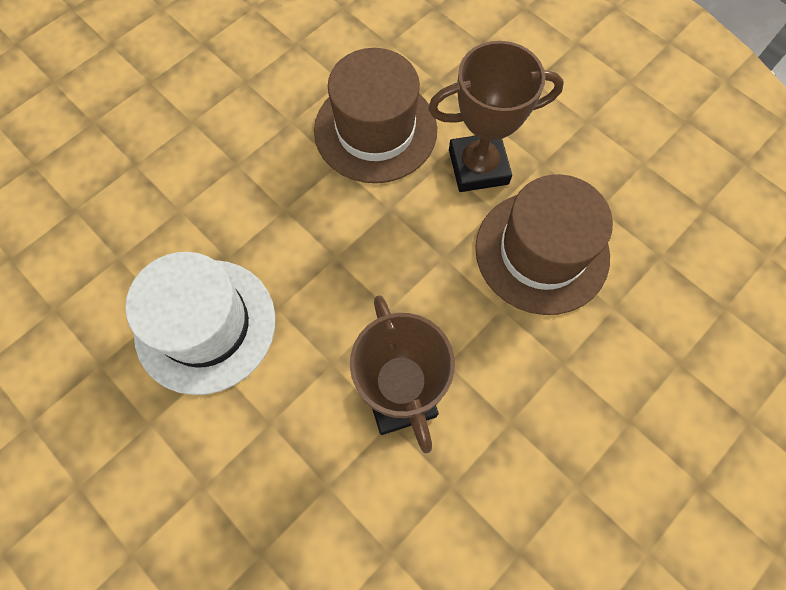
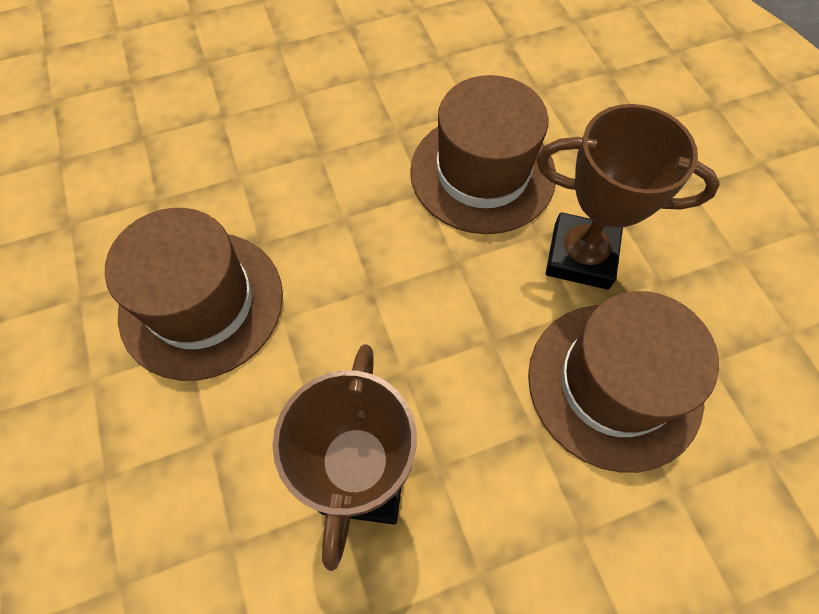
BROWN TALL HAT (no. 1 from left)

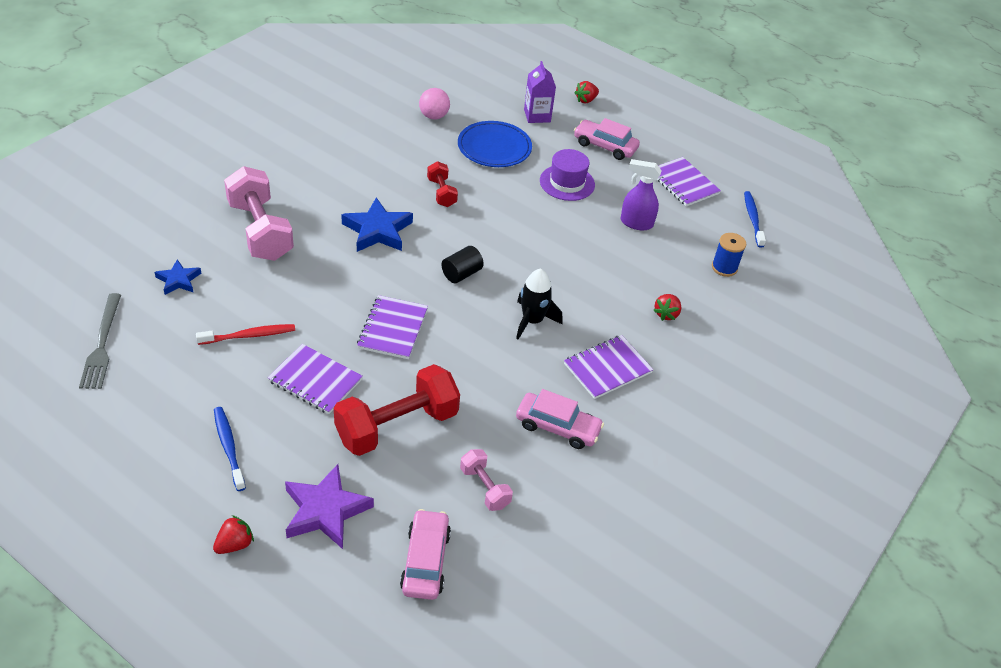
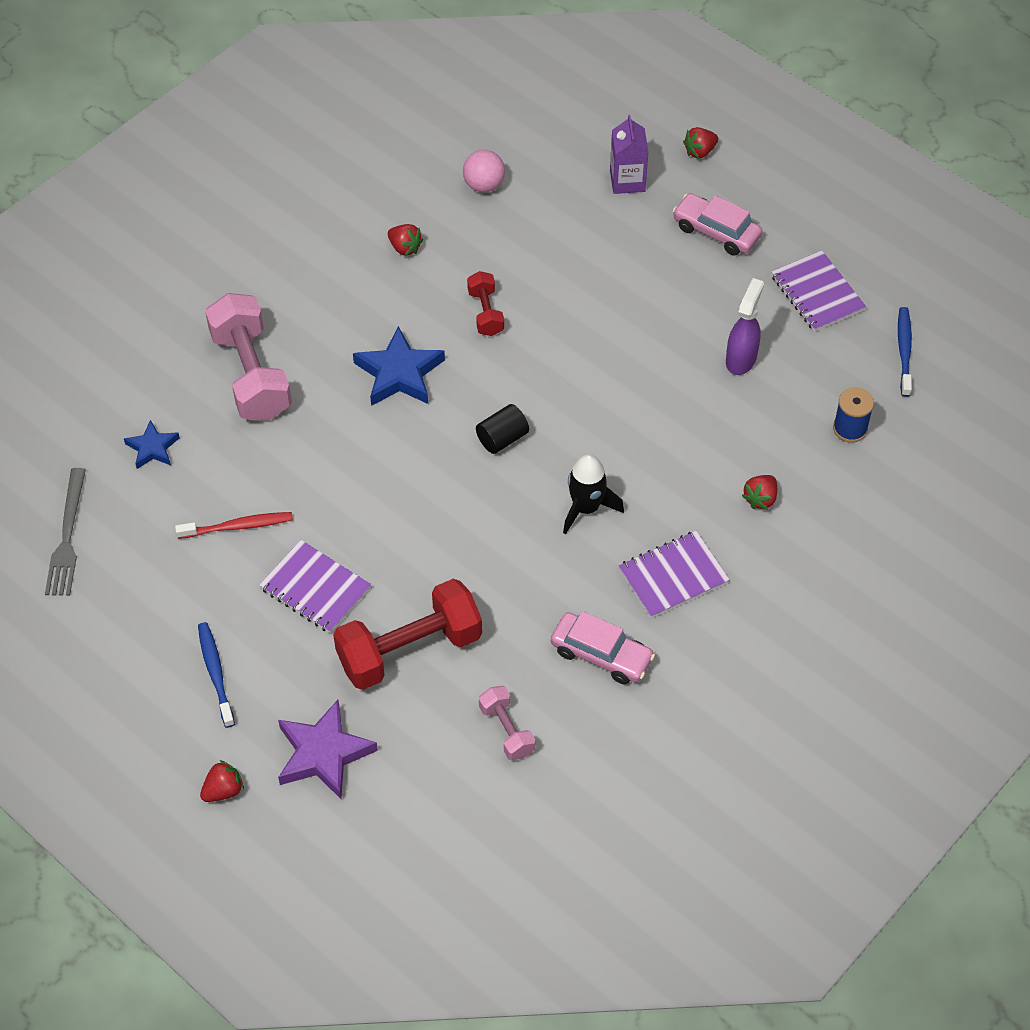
PURPLE NOTEBOOK (no. 2 from left in the first image); ROSY TOY CAR (no. 1 from left in the first image); COBALT PLATE; PURPLE TALL HAT; CRIMSON STRAWBERRY (no. 2 from left); PURPLE SPRAY BOTTLE

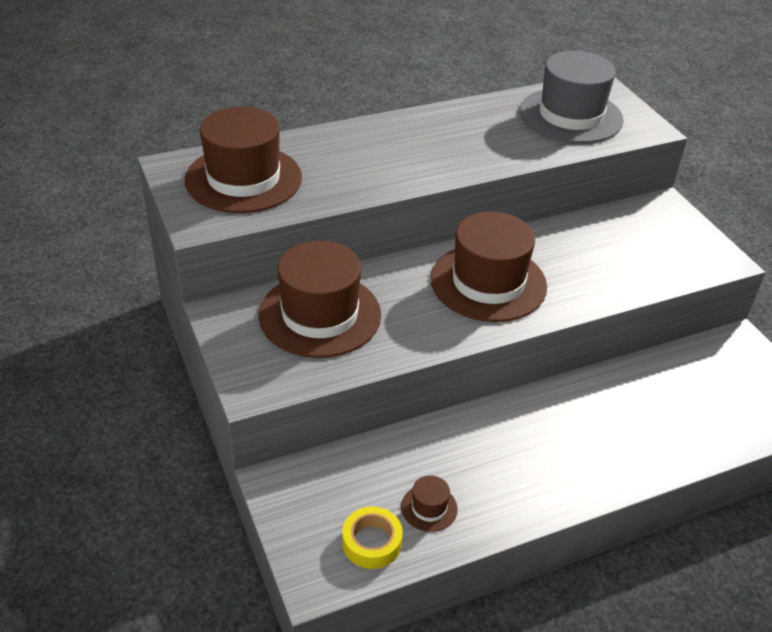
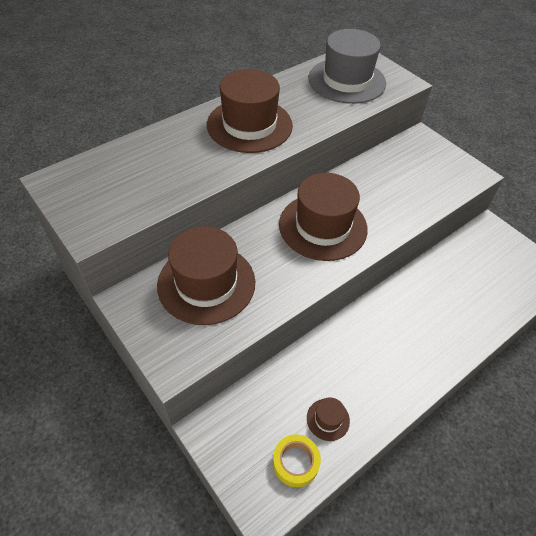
BROWN TALL HAT (no. 2 from left)

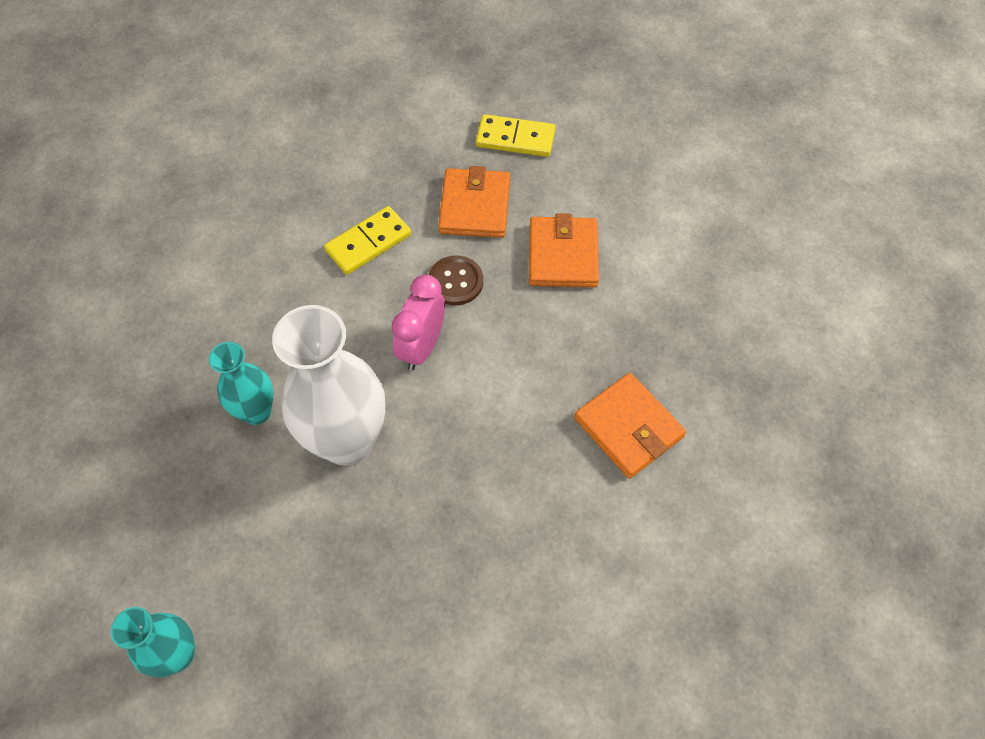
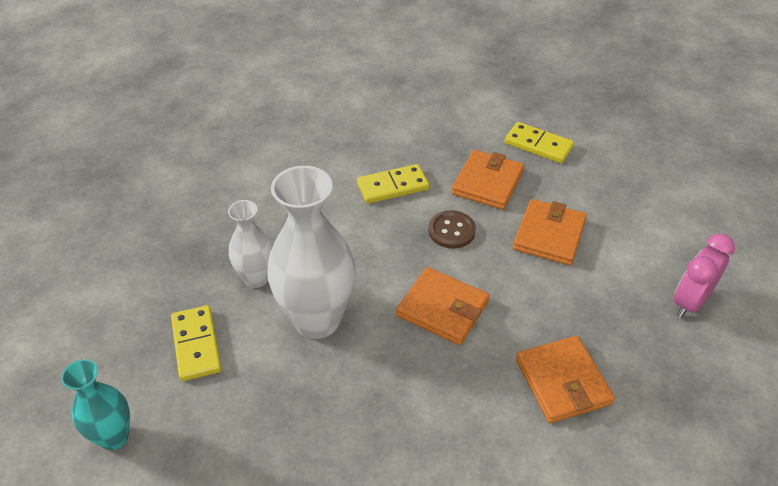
GOLDEN DOMINO PIECE (no. 1 from left); BRIGHT ORANGE CARD WALLET (no. 1 from left); ROSY CLOCK; PURE WHITE VASE (no. 1 from left)

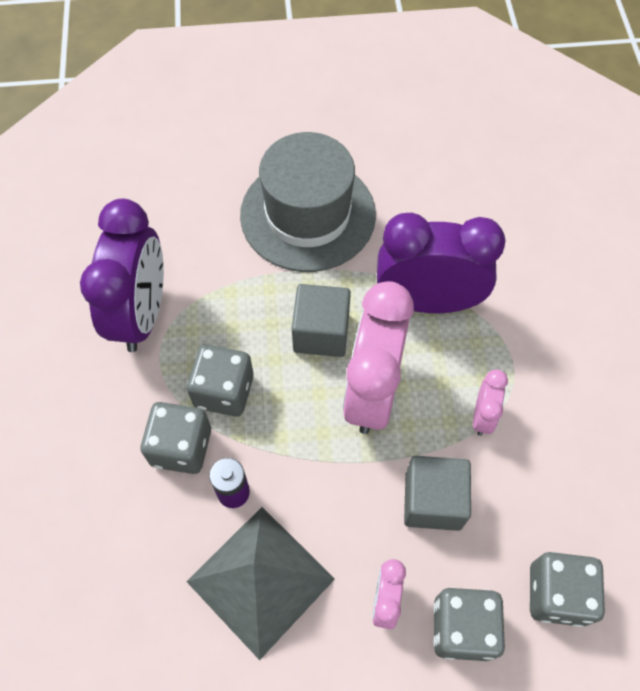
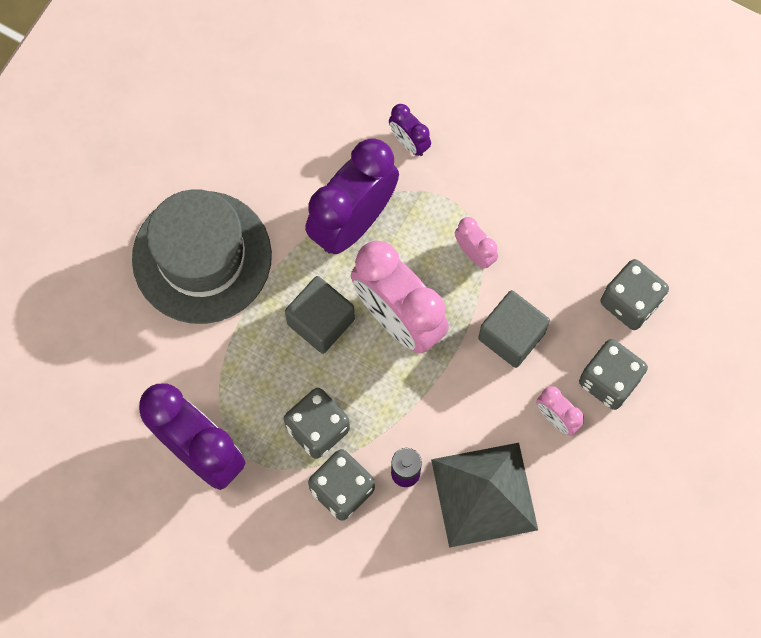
PURPLE CLOCK (no. 3 from left)

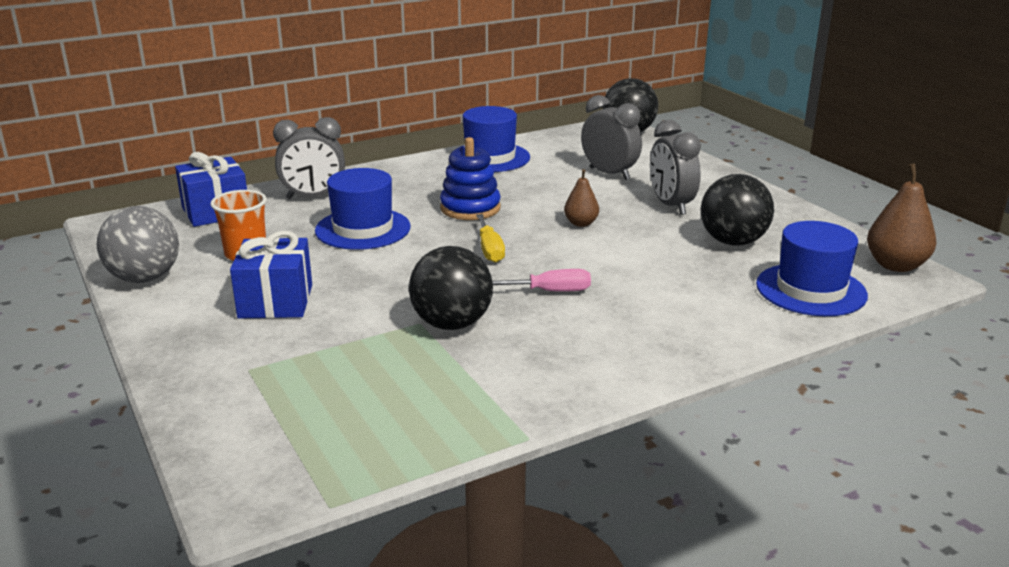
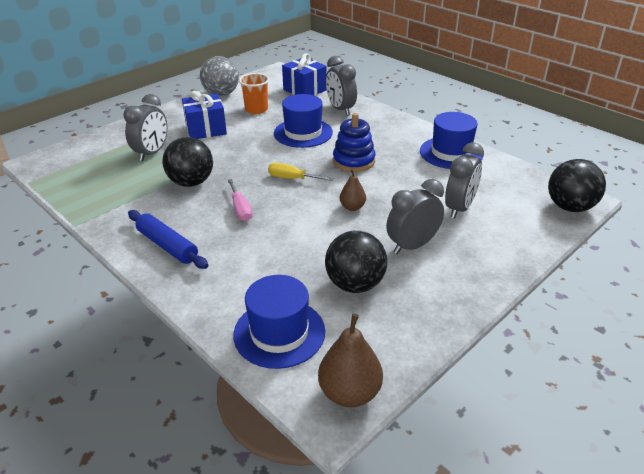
GREY CLOCK (no. 1 from left); COBALT PASTRY ROLLER; GOLDEN HAND SCREWDRIVER

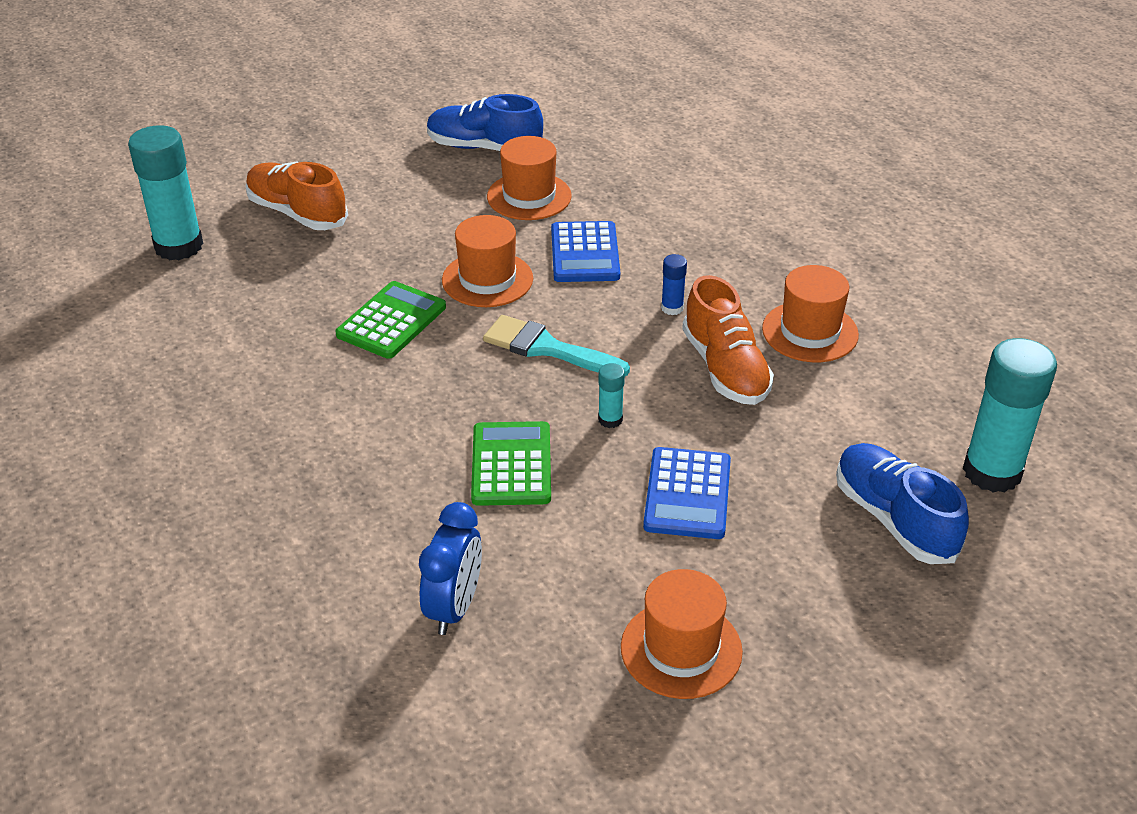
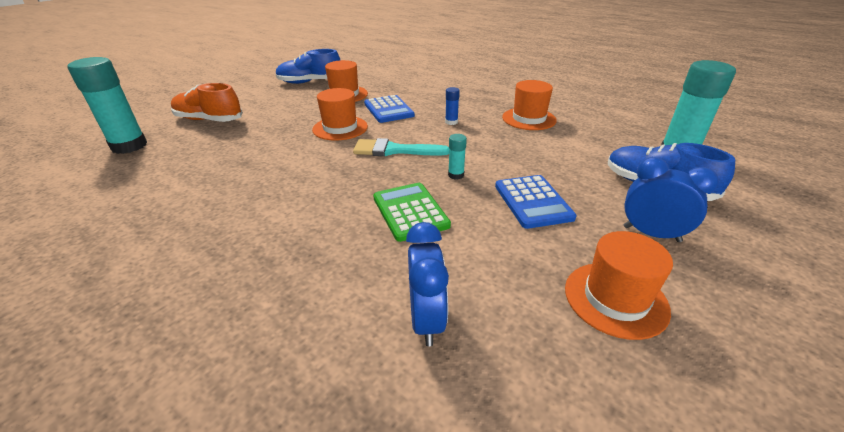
GREEN POCKET CALCULATOR (no. 1 from left in the first image); BRIGHT ORANGE SNEAKER (no. 2 from left in the first image); COBALT CLOCK (no. 2 from left)

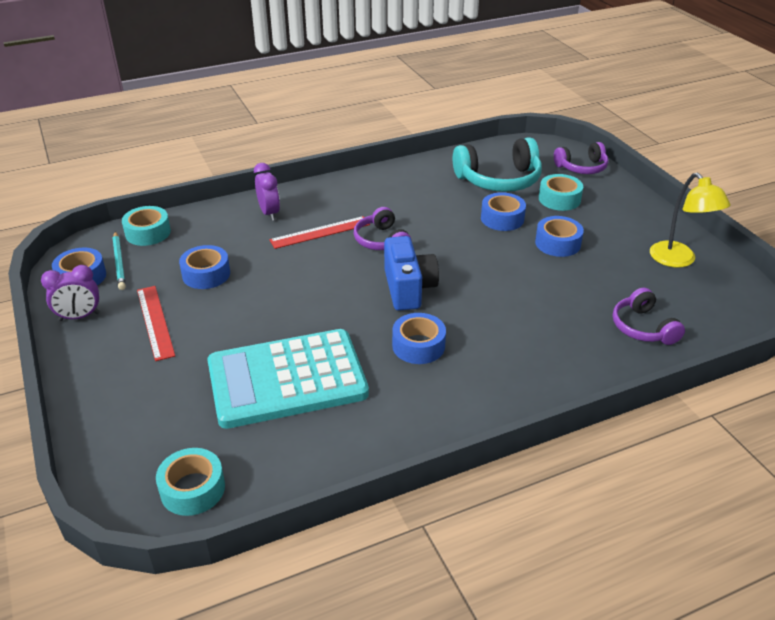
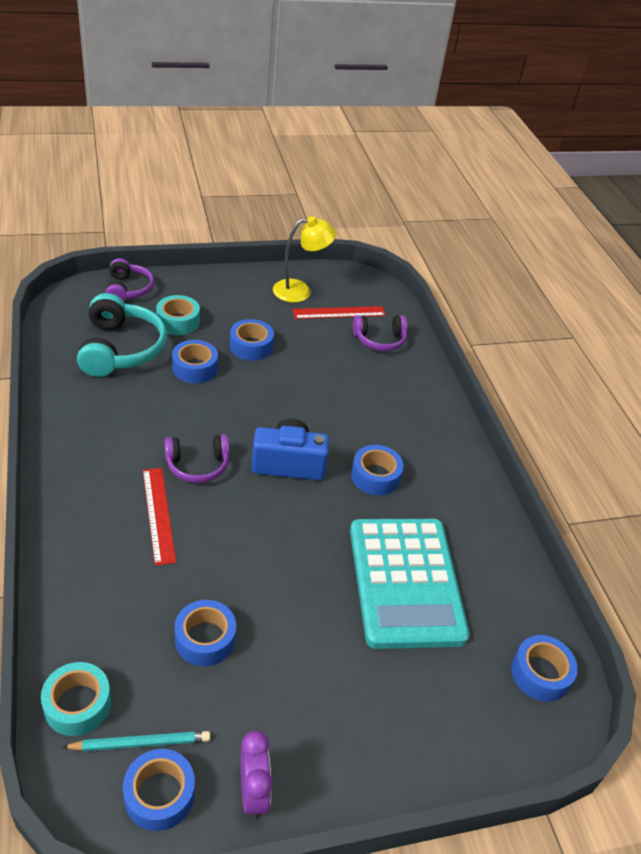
PURPLE CLOCK (no. 2 from left in the first image); CRIMSON STRAIGHTEDGE (no. 2 from left); COBALT ROLL OF TAPE (no. 6 from left)

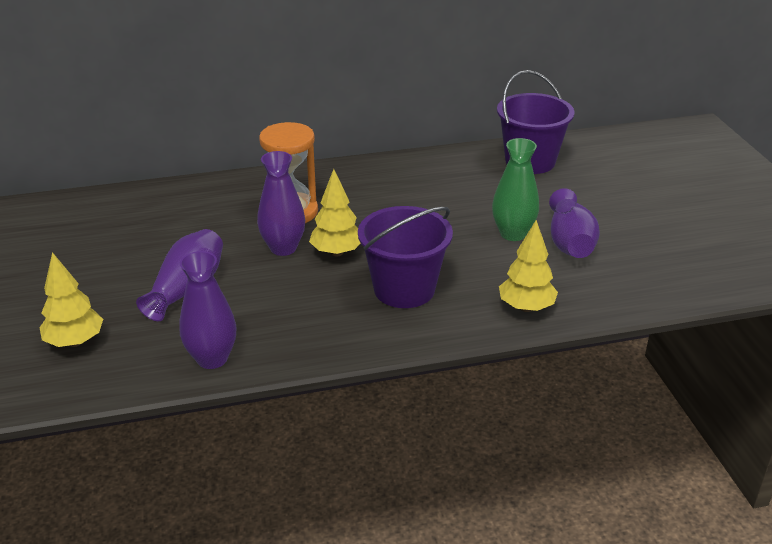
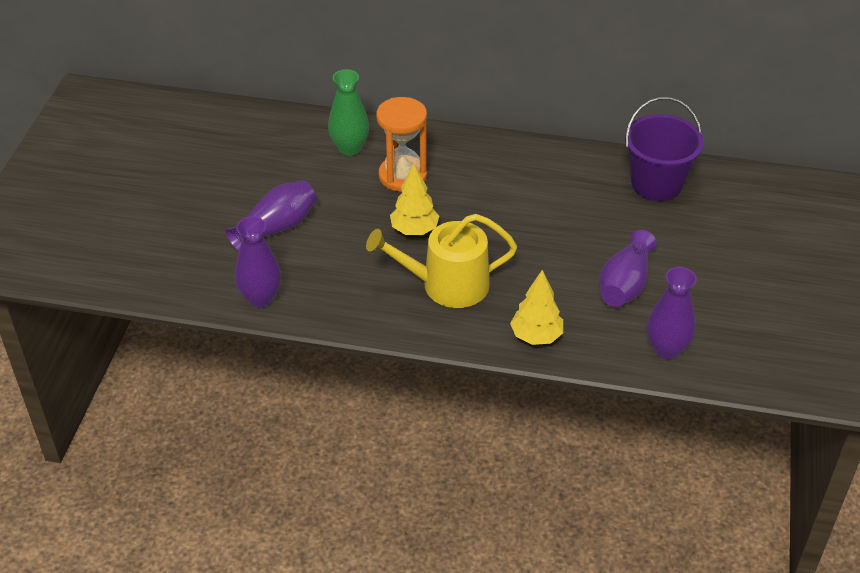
GOLDEN FIR TREE (no. 1 from left in the first image); PURPLE VASE (no. 4 from left); GREEN VASE; GOLDEN WATERING CAN

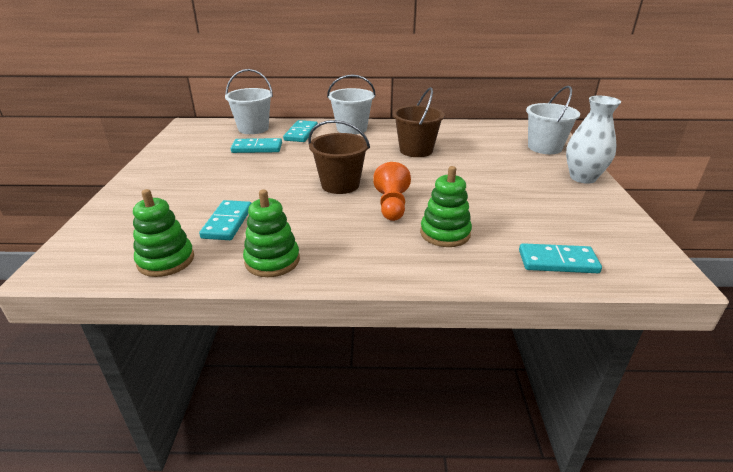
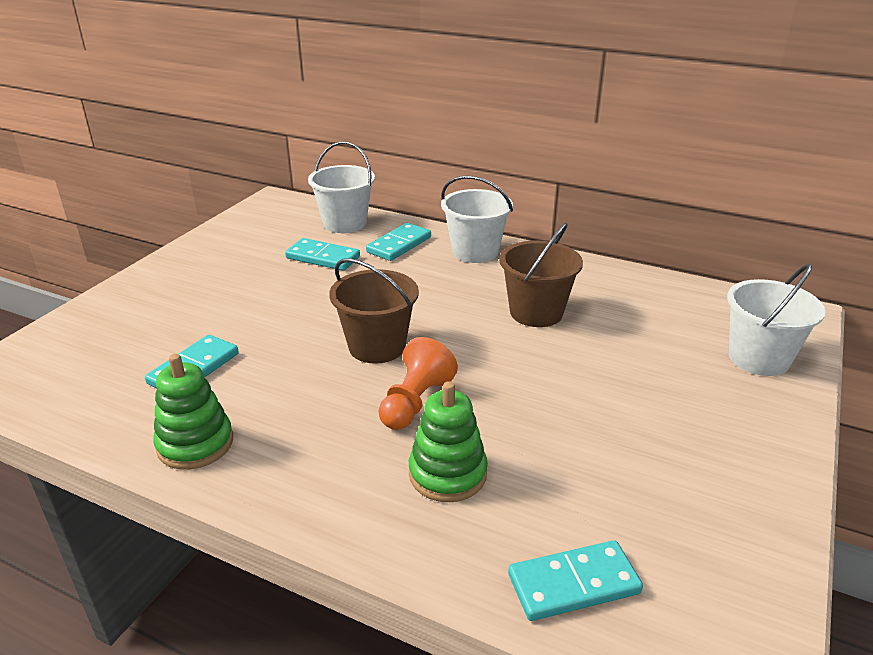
GREEN STACKING RINGS (no. 1 from left in the first image); PURE WHITE VASE; AQUA DOMINO PIECE (no. 4 from left)

